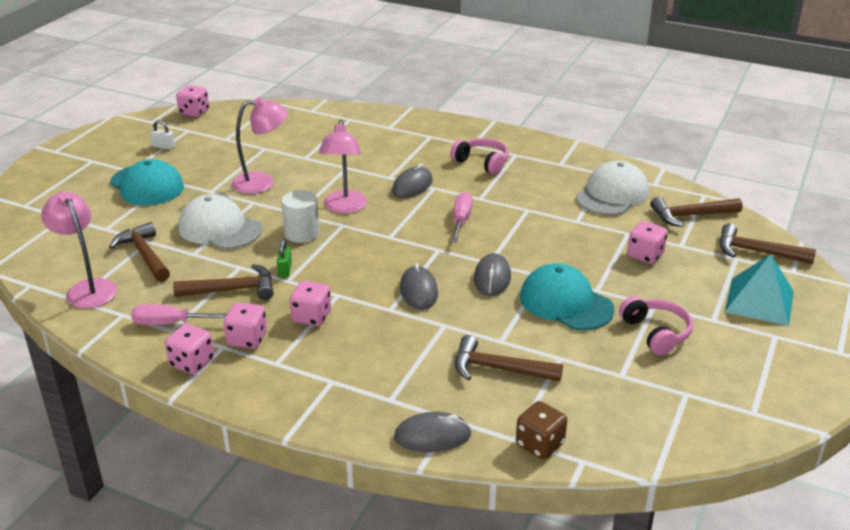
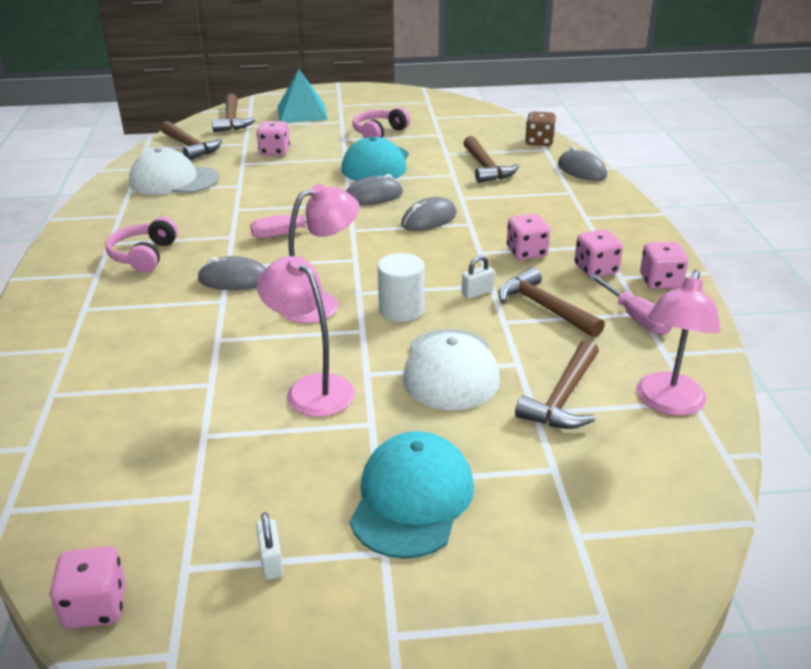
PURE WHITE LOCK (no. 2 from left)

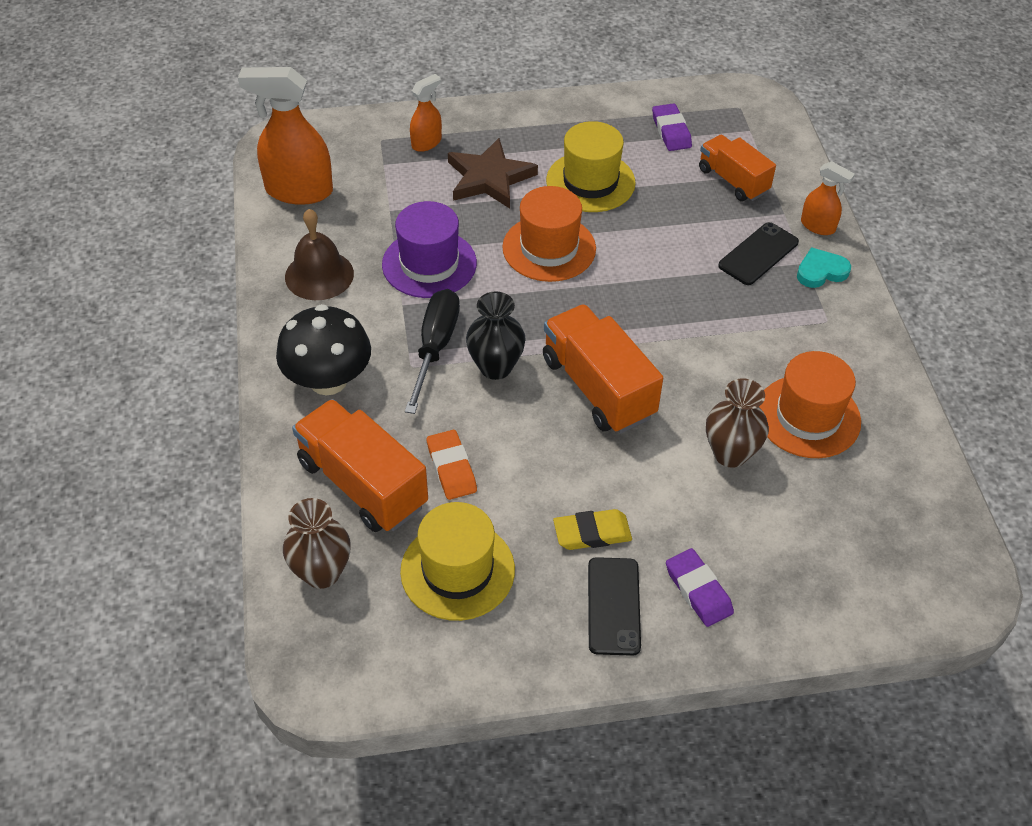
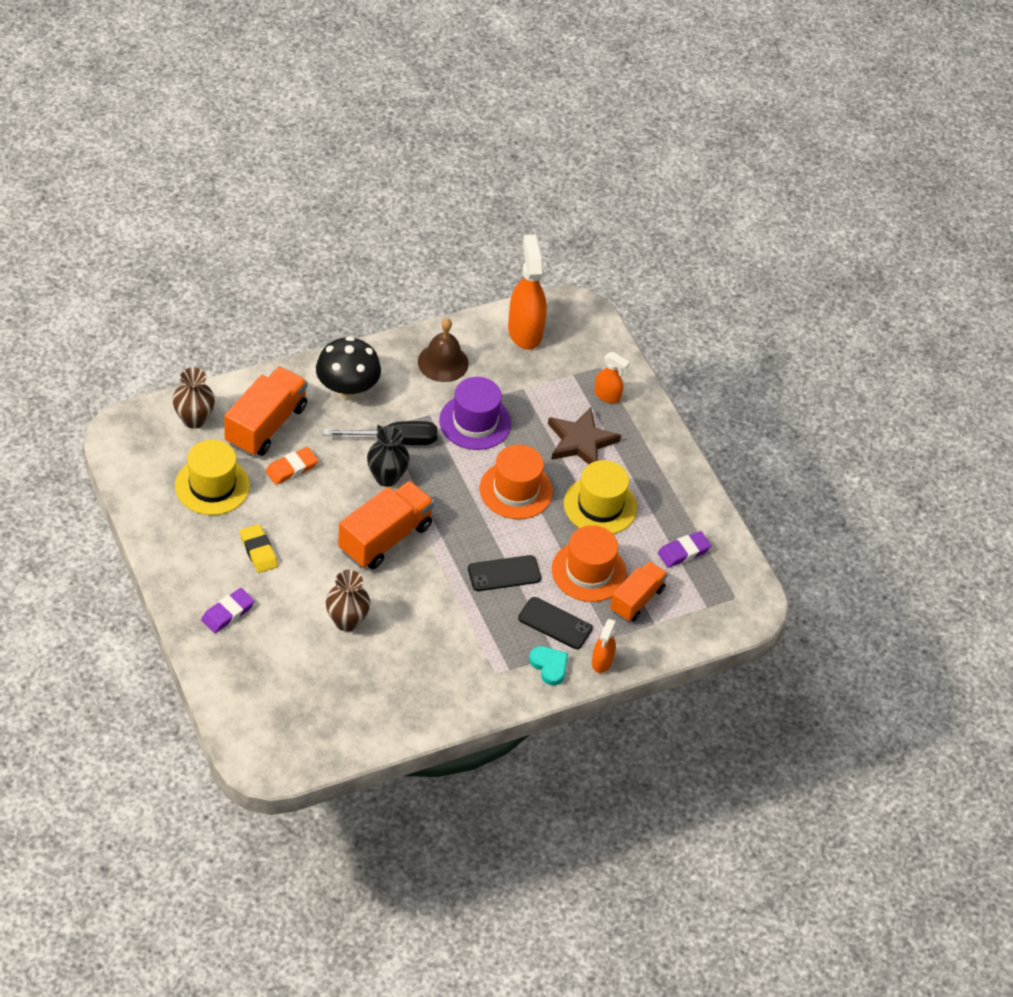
JET-BLACK SMARTPHONE (no. 1 from left); BRIGHT ORANGE TALL HAT (no. 2 from left)

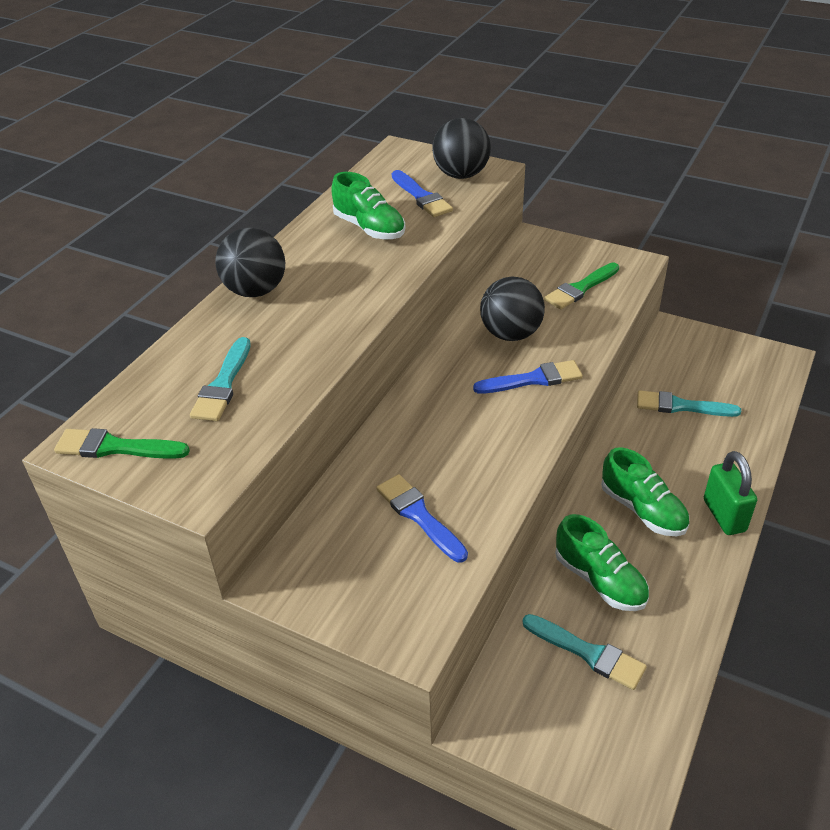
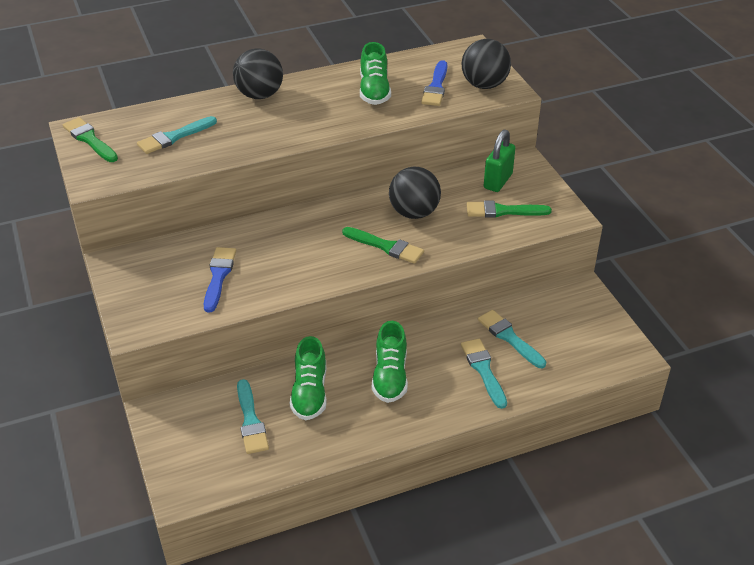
AQUA PAINT BRUSH (no. 3 from left); GREEN LOCK; GREEN PAINT BRUSH (no. 2 from left)

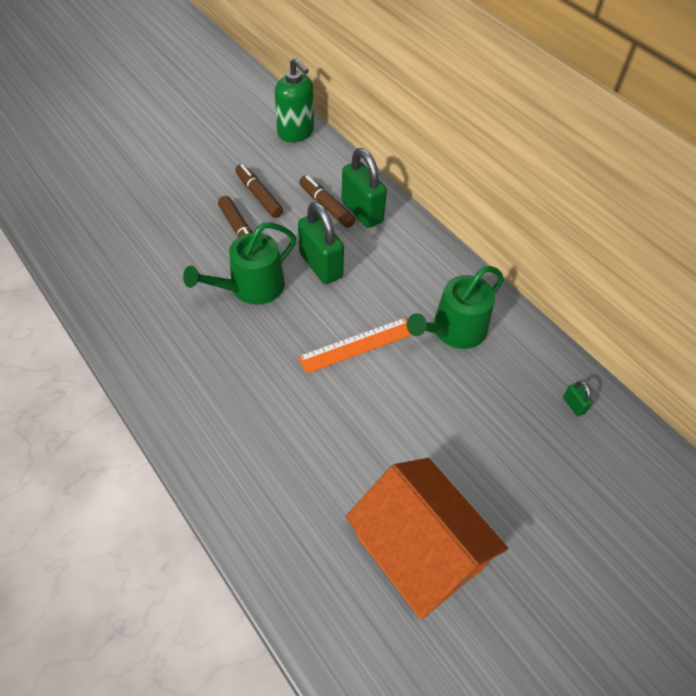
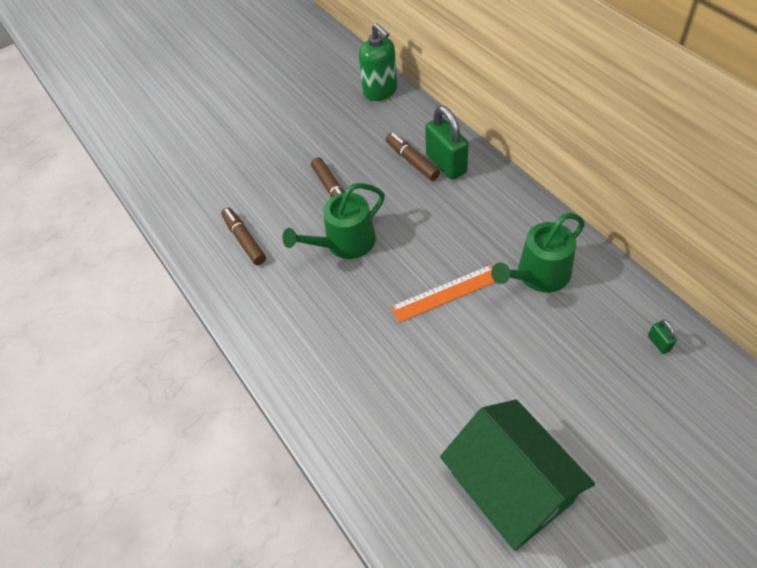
GREEN LOCK (no. 1 from left in the first image); BROWN MARKER (no. 1 from left); GREEN TOY HOUSE

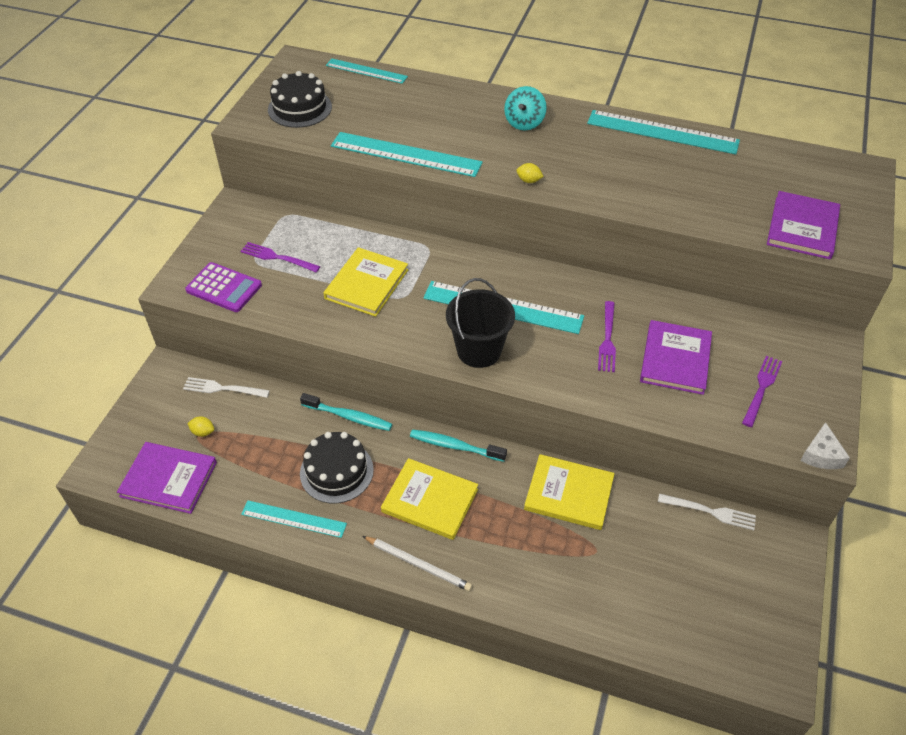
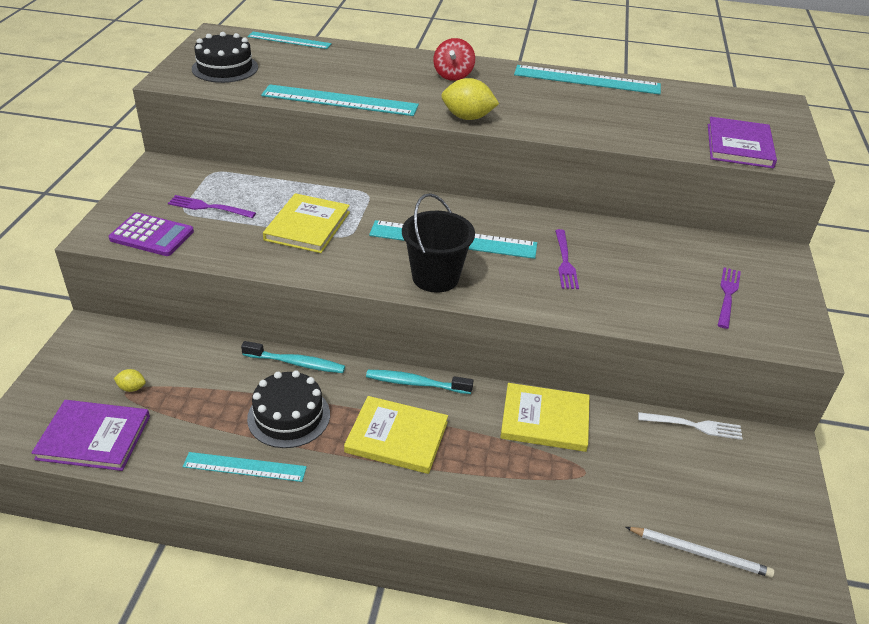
PURE WHITE TABLE FORK (no. 1 from left in the first image); PURPLE HARDBACK (no. 2 from left in the first image); PURE WHITE CHEESE; PURE WHITE PENCIL; CRIMSON WHIRLIGIG; GOLDEN TOY LEMON (no. 2 from left)

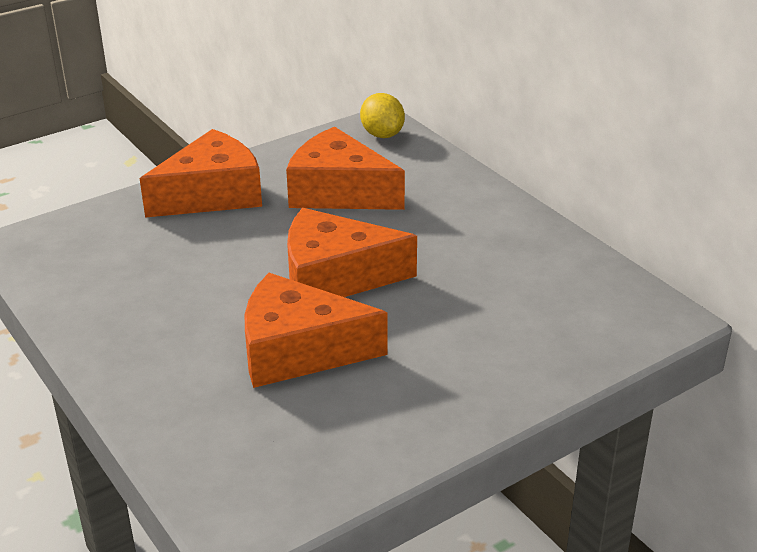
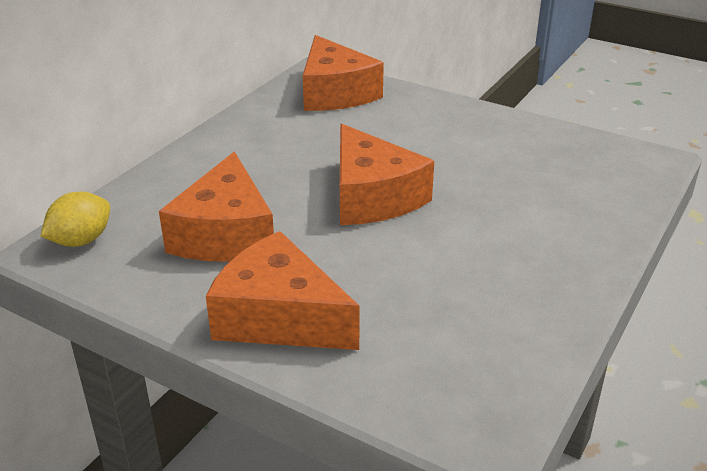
BRIGHT ORANGE CHEESE (no. 3 from left)

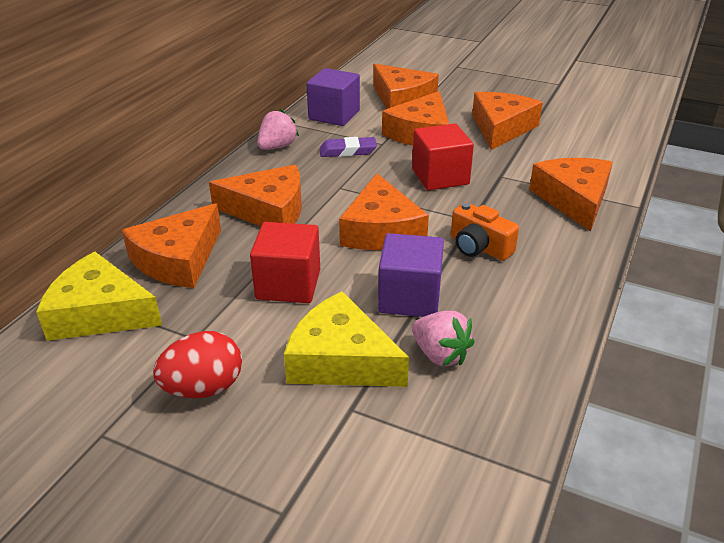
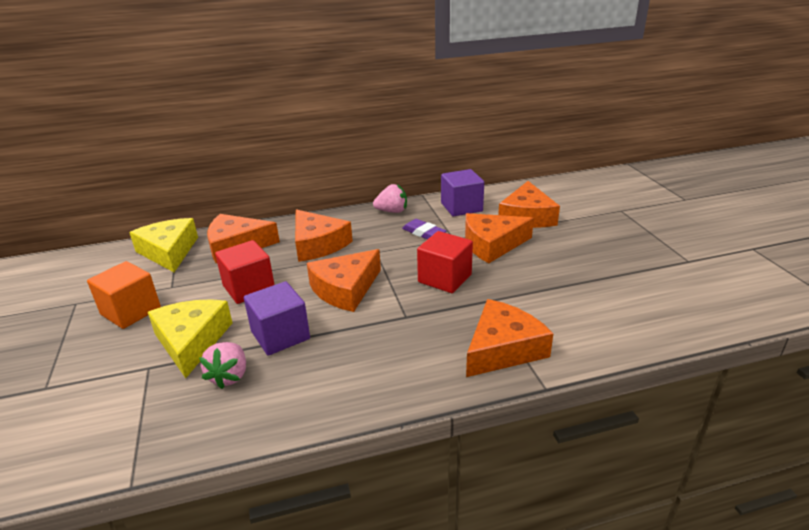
BRIGHT ORANGE PHOTO CAMERA; BRIGHT ORANGE CHEESE (no. 6 from left in the first image); BRIGHT ORANGE SOLID CUBE

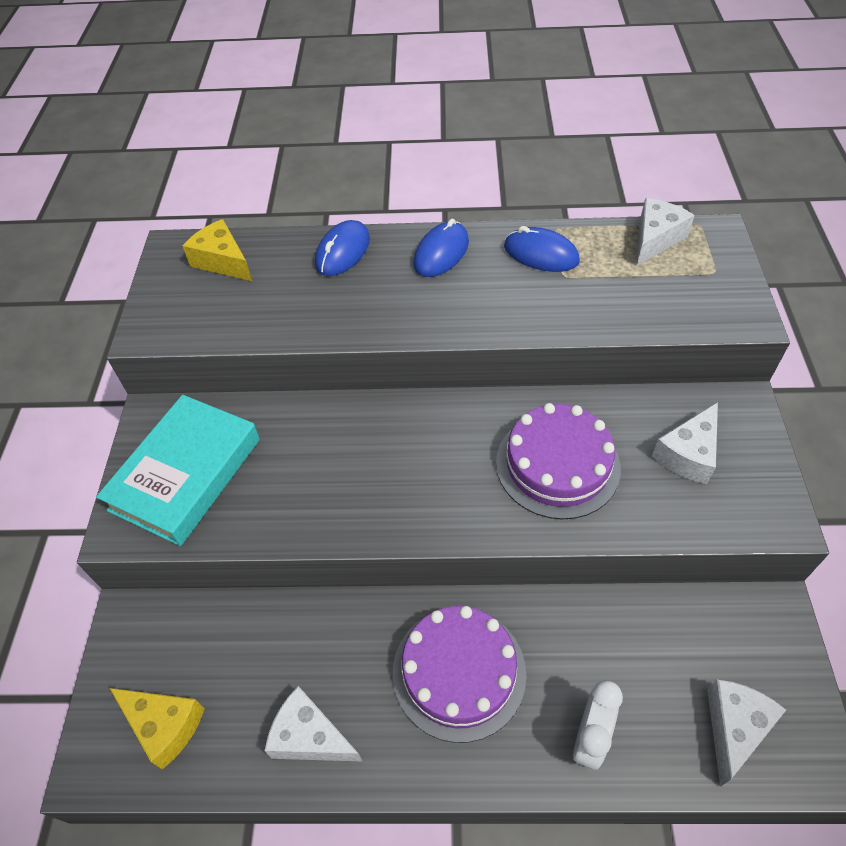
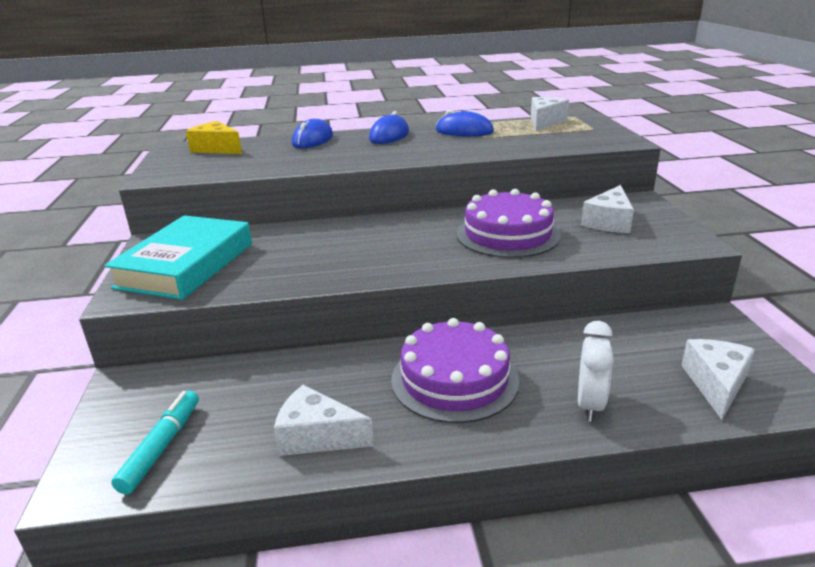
AQUA MARKER

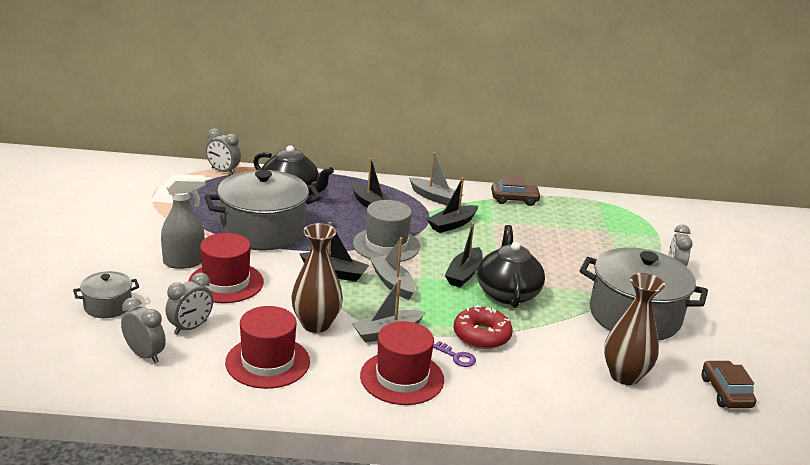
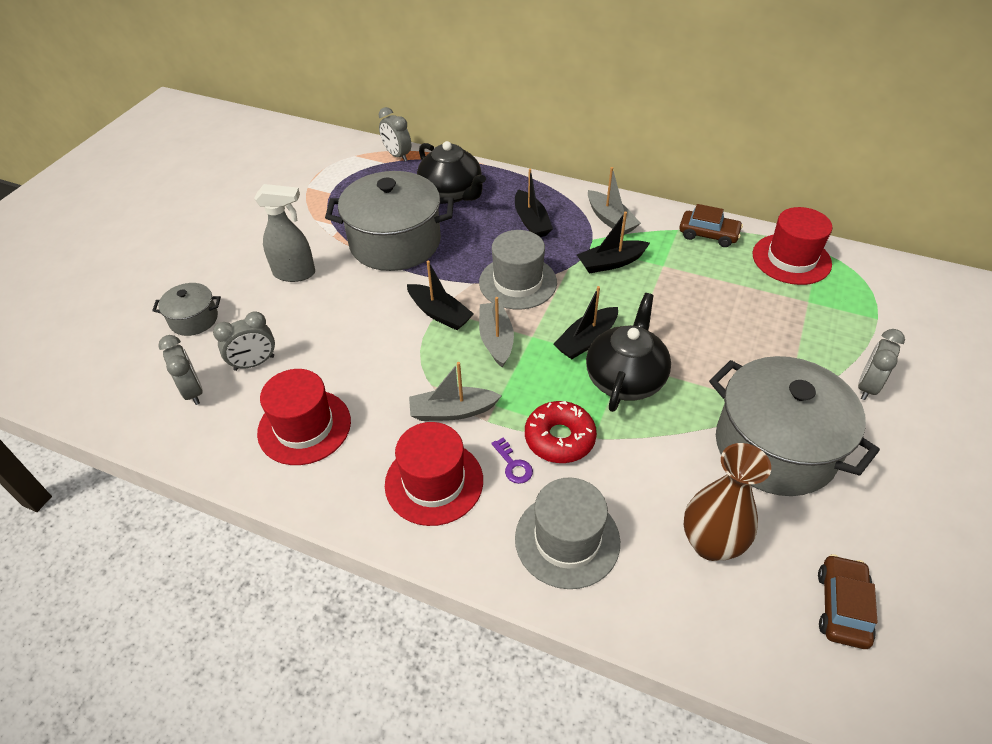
BROWN VASE (no. 1 from left in the first image); GREY TALL HAT (no. 2 from left); CRIMSON TALL HAT (no. 3 from left)

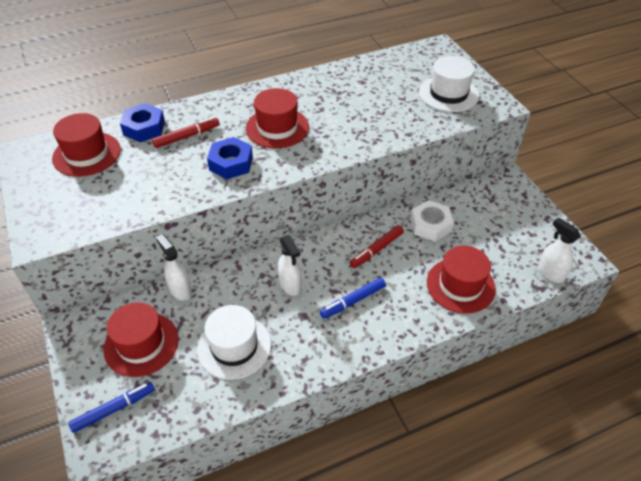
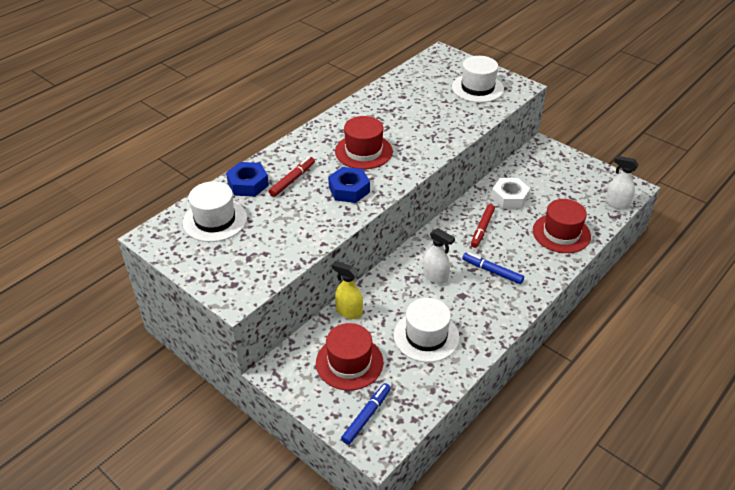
PURE WHITE TALL HAT (no. 1 from left); GOLDEN SPRAY BOTTLE; COBALT MARKER (no. 2 from left)

